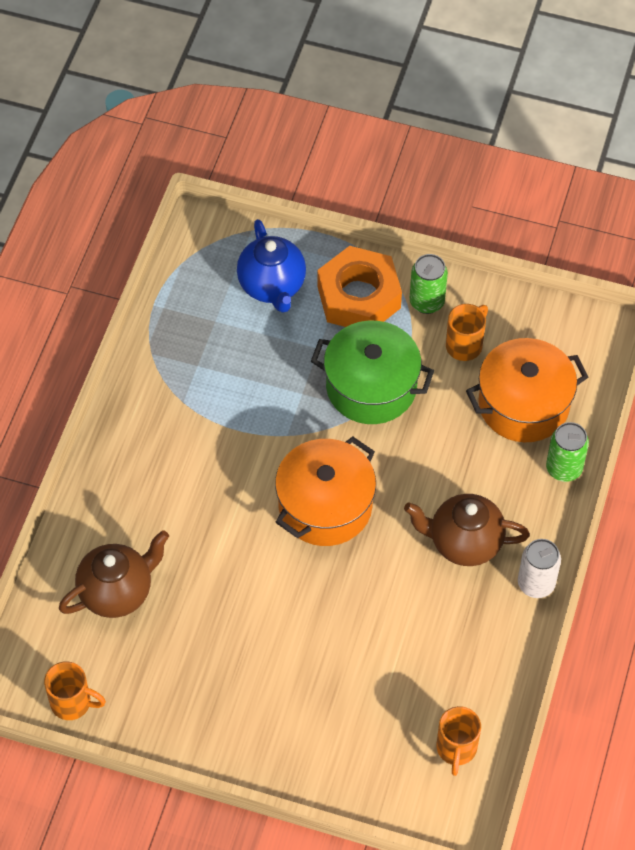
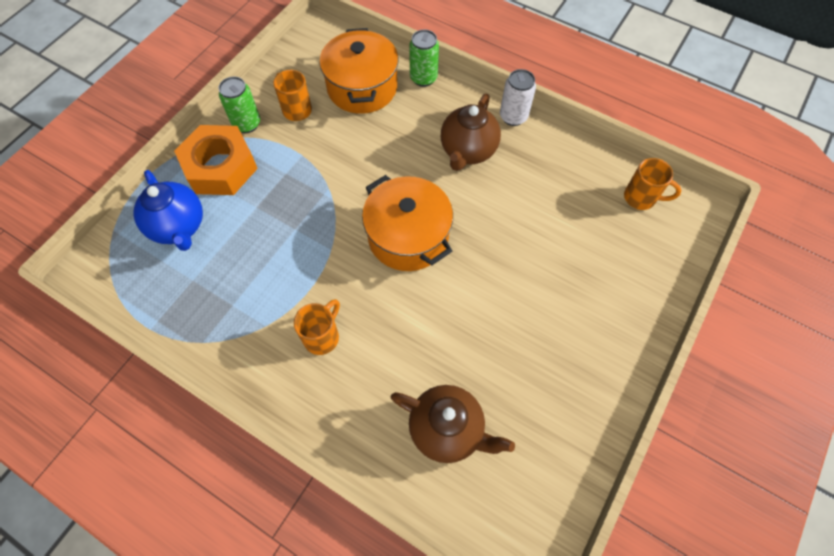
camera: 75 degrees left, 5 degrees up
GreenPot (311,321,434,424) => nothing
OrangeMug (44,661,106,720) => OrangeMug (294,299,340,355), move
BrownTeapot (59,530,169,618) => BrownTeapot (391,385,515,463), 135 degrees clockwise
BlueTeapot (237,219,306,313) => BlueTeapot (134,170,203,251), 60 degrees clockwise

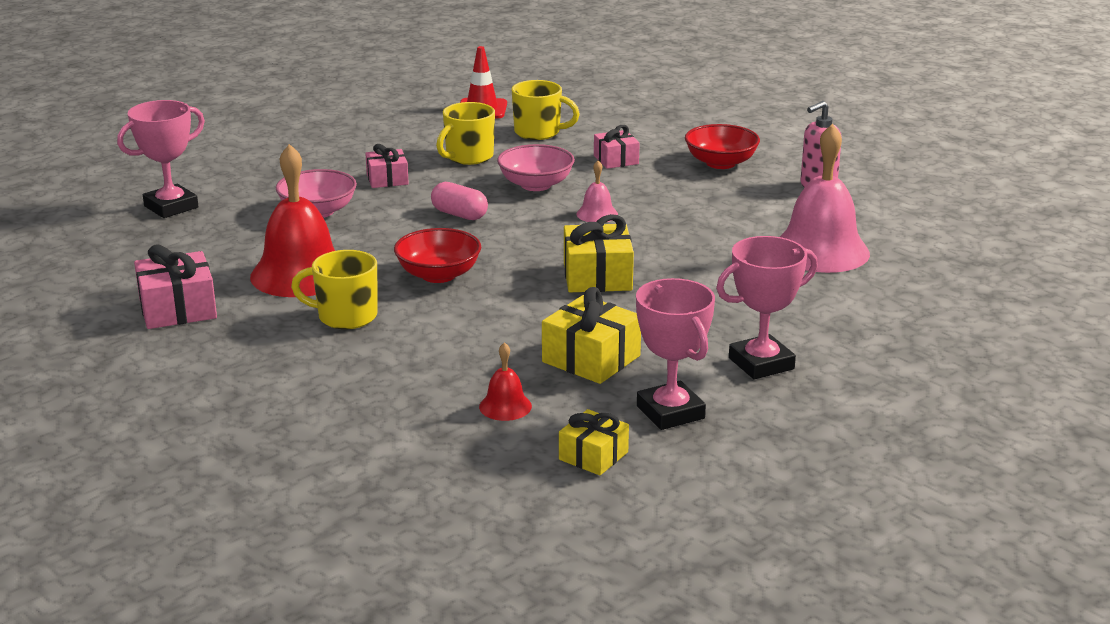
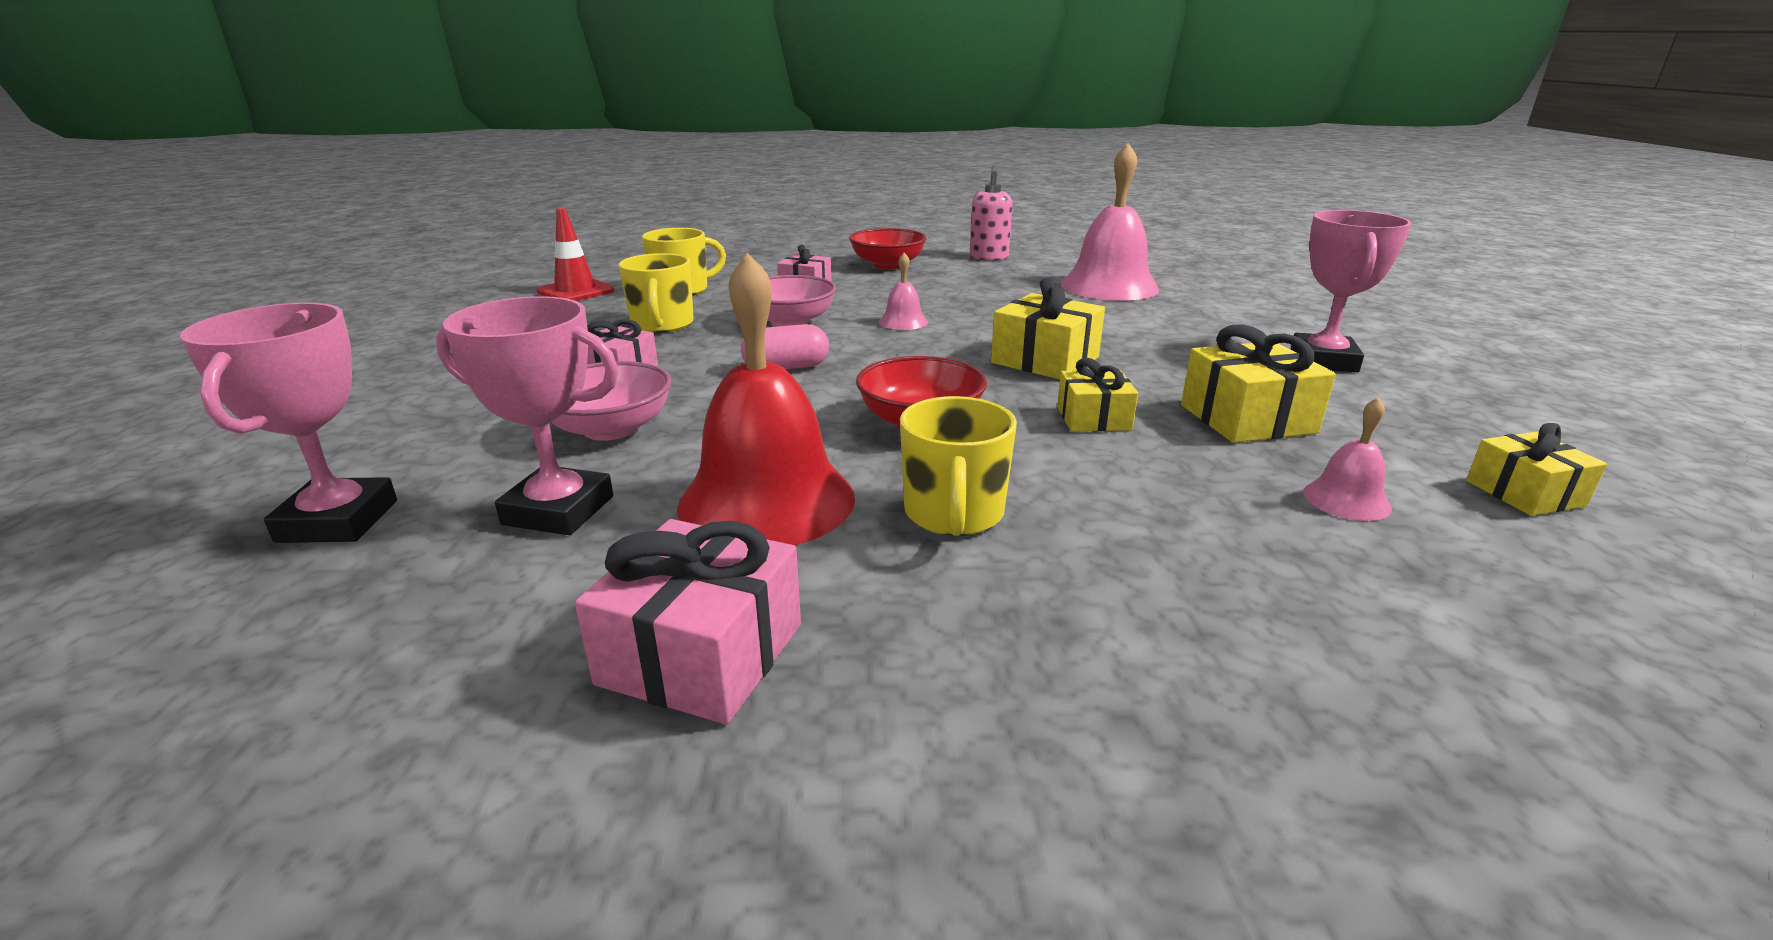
camera: 50 degrees left, 0 degrees up
nothing => YellowGift (1057,358,1138,431)
PinkTrophy (636,278,715,430) => PinkTrophy (436,296,619,535), move
RedBell (479,342,532,421) => PinkBell (1303,397,1392,521)
YellowMug (291,250,377,329) => YellowMug (900,396,1017,536), 45 degrees counterclockwise

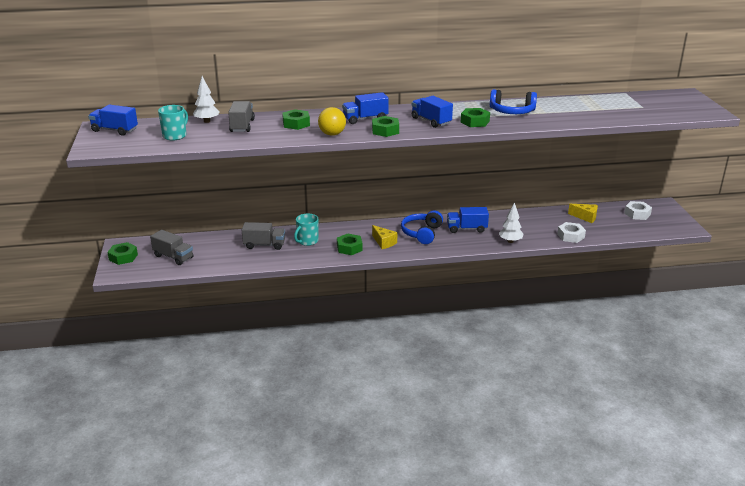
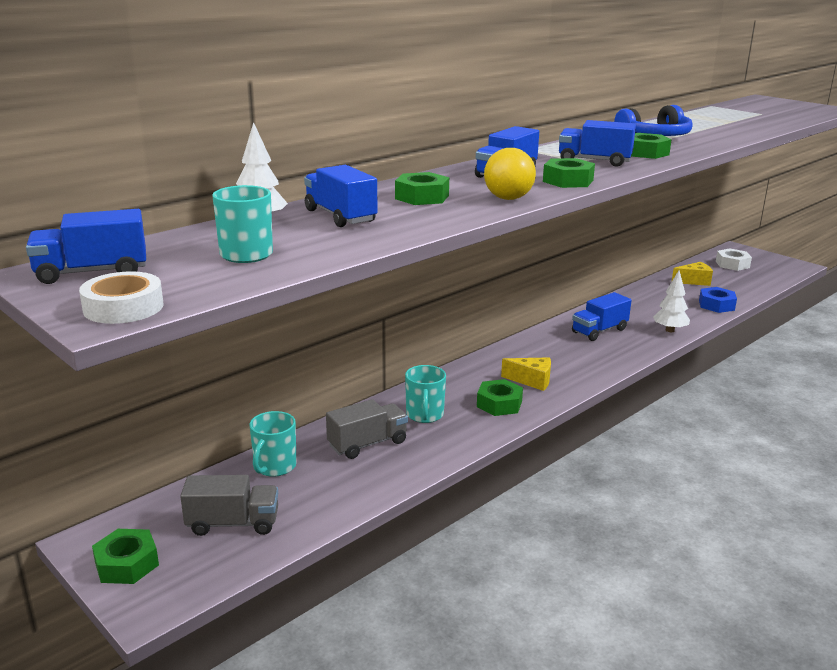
camera: 35 degrees left, 5 degrees down
BlueHeadphones (401,210,443,244) => nothing
nothing => WhiteTape (79,271,164,324)
nothing => TurquoiseMug (249,411,297,477)
GreyTruck (228,101,255,132) => BlueTruck (304,165,378,227)
WhiteNut (557,222,586,243) => BlueNut (699,287,737,313)

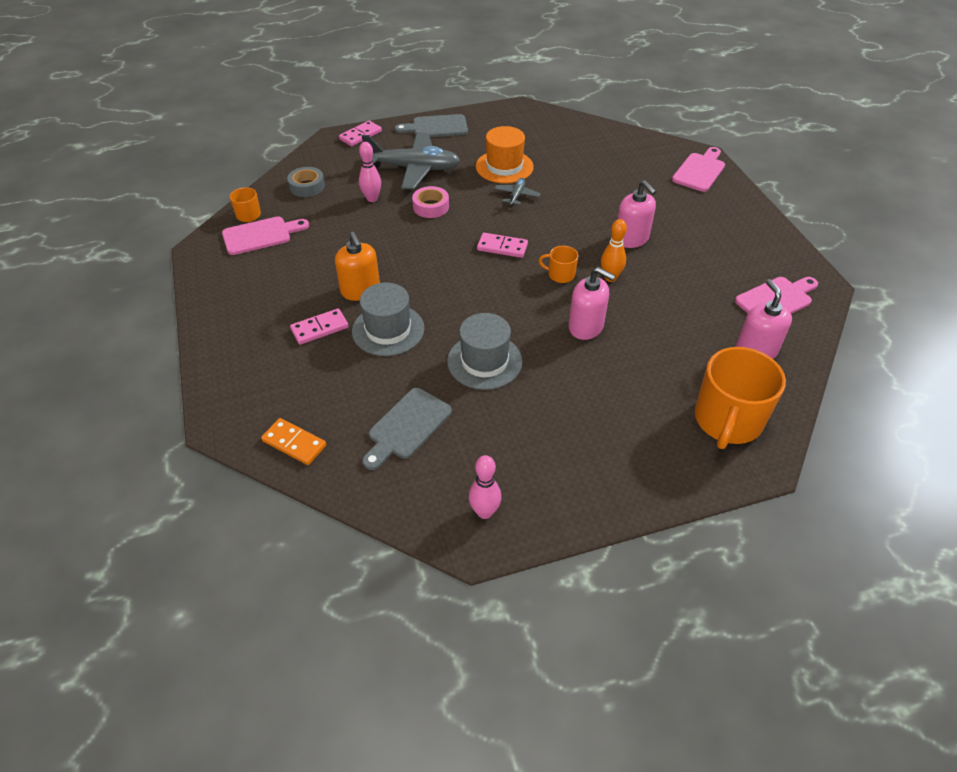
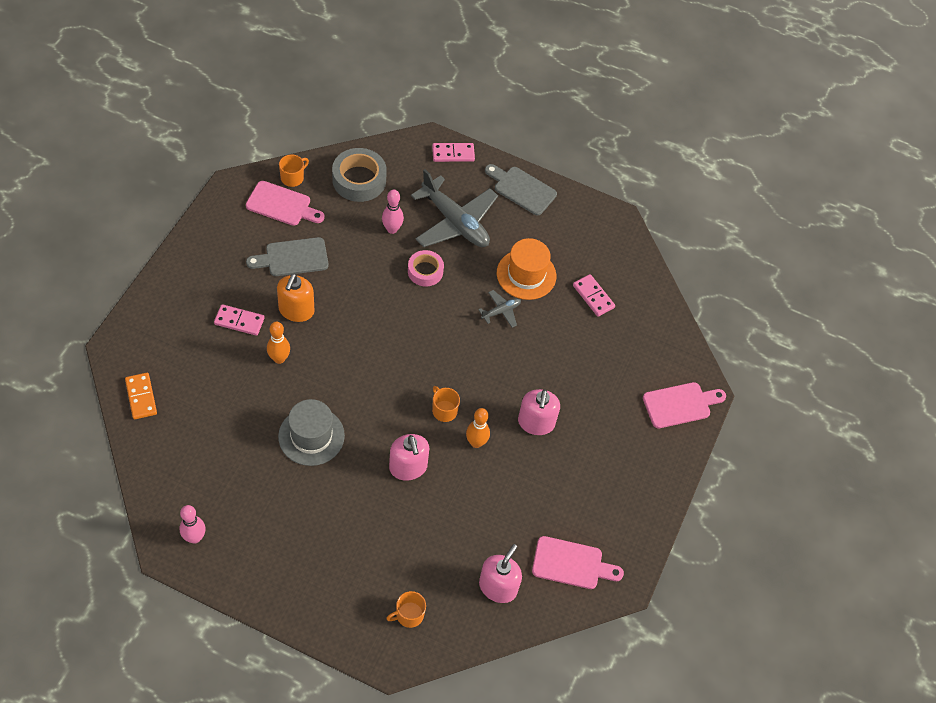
camera: 35 degrees right, 10 degrees up
GreyCuttingBoard (362,388,452,470) => GreyCuttingBoard (246,237,329,276), move
PinkDomino (477,233,528,258) => PinkDomino (573,274,615,317), move
GreyHat (352,282,425,356) => OrangeBowlingPin (267,322,290,364)
GreyTape (287,167,325,197) => GreyTape (332,148,387,202), x1.57
OrangeMug (695,347,786,449) => OrangeMug (386,591,426,628), x0.47

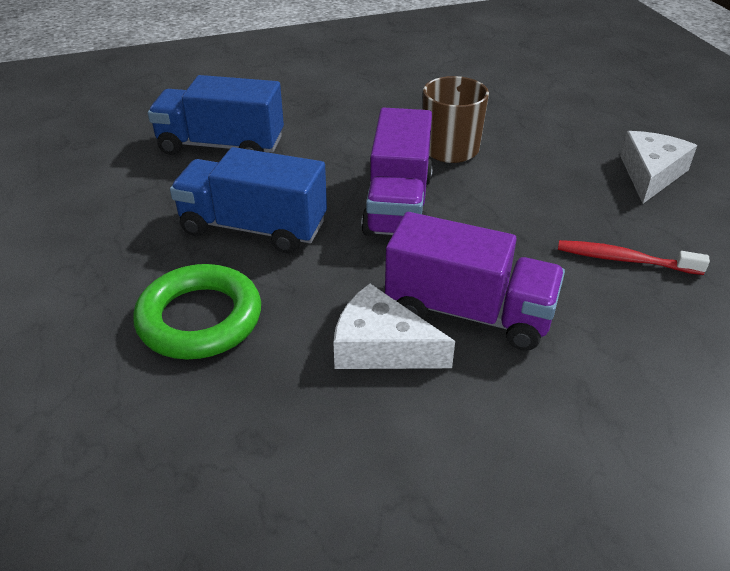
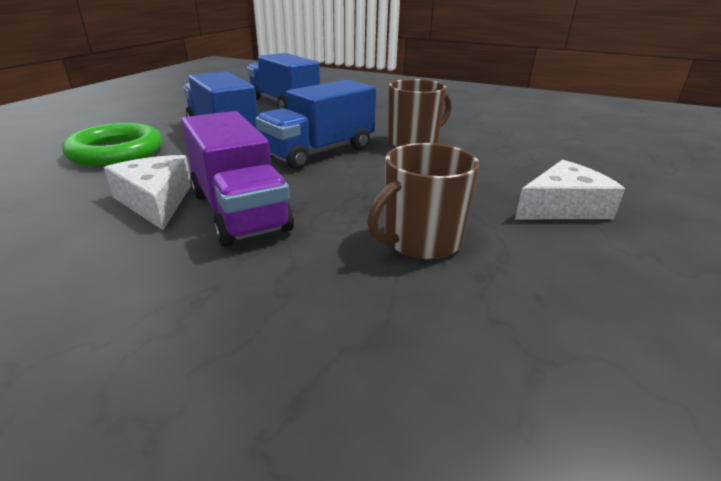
camera: 40 degrees right, 10 degrees down
RedToothbrush (558,240,710,275) => BrownMug (367,143,480,259)
PurpleTruck (361,108,433,236) => BlueTruck (256,79,376,170)

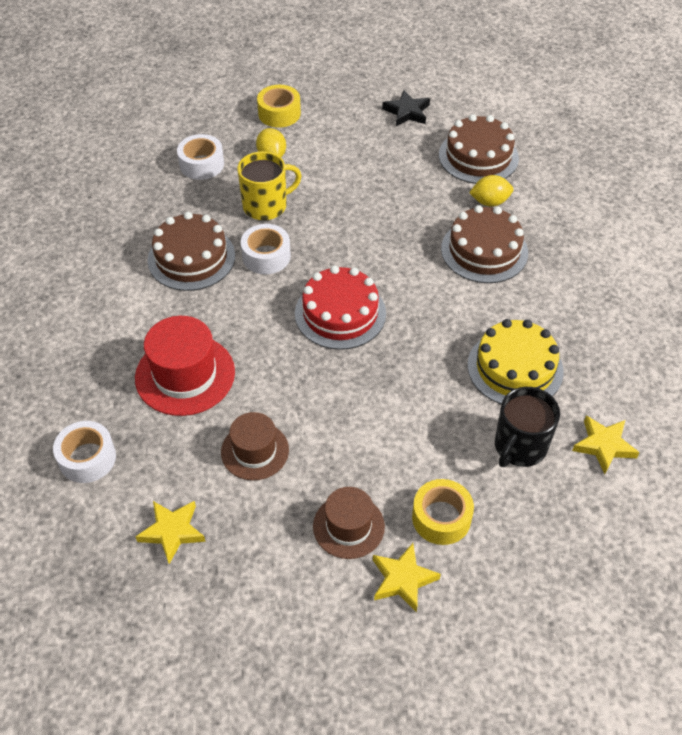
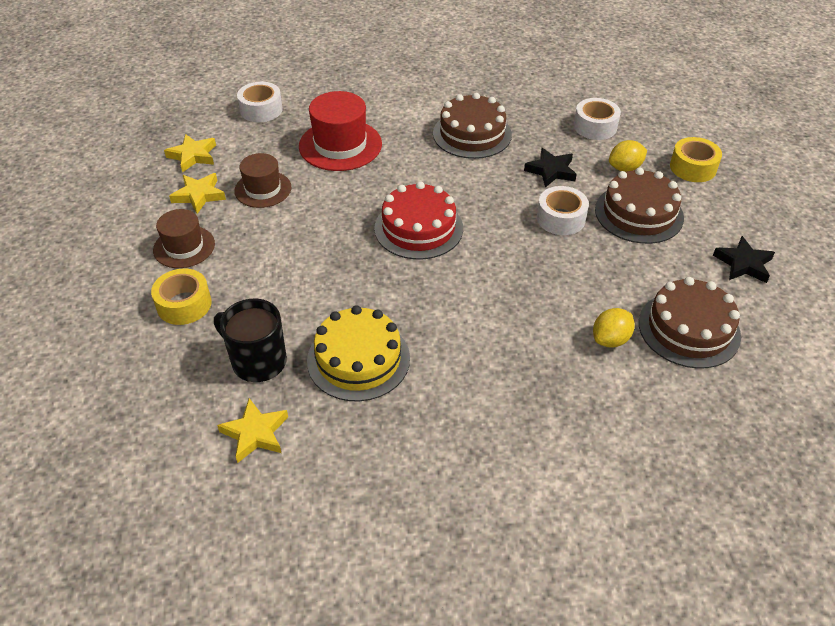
camera: 85 degrees right, 5 degrees down
WhiteTape (241,224,291,274) => WhiteTape (537,186,589,235), move
YellowStar (373,543,441,613) => YellowStar (169,173,226,214), move
BrownCake (441,205,528,283) => BrownCake (595,168,684,244), move
YellowMug (237,151,302,220) => BlackStar (524,148,577,188)
YellowLemon (469,175,513,206) => YellowLemon (593,308,635,348), 60 degrees clockwise

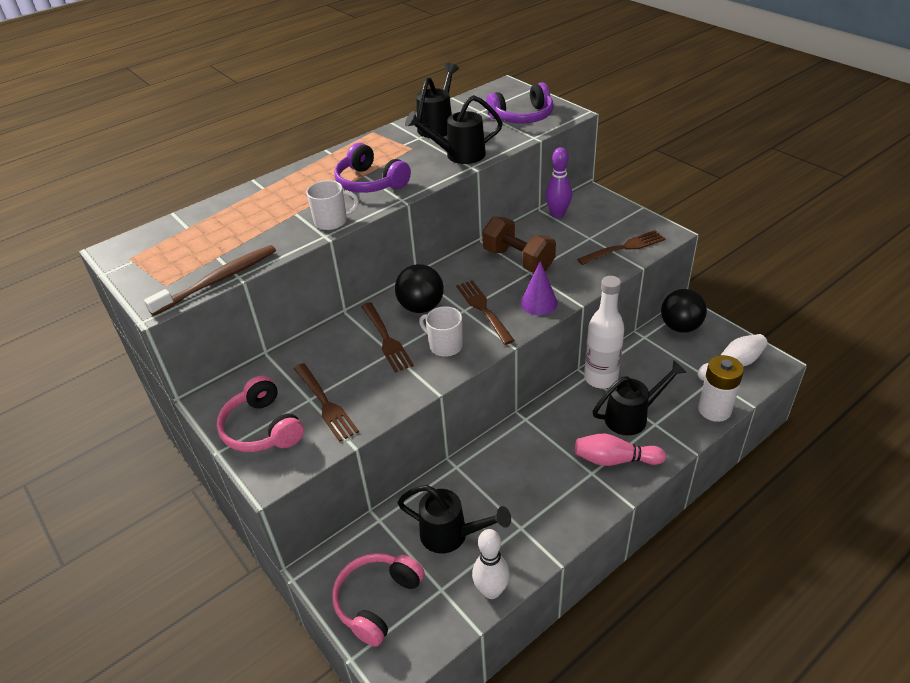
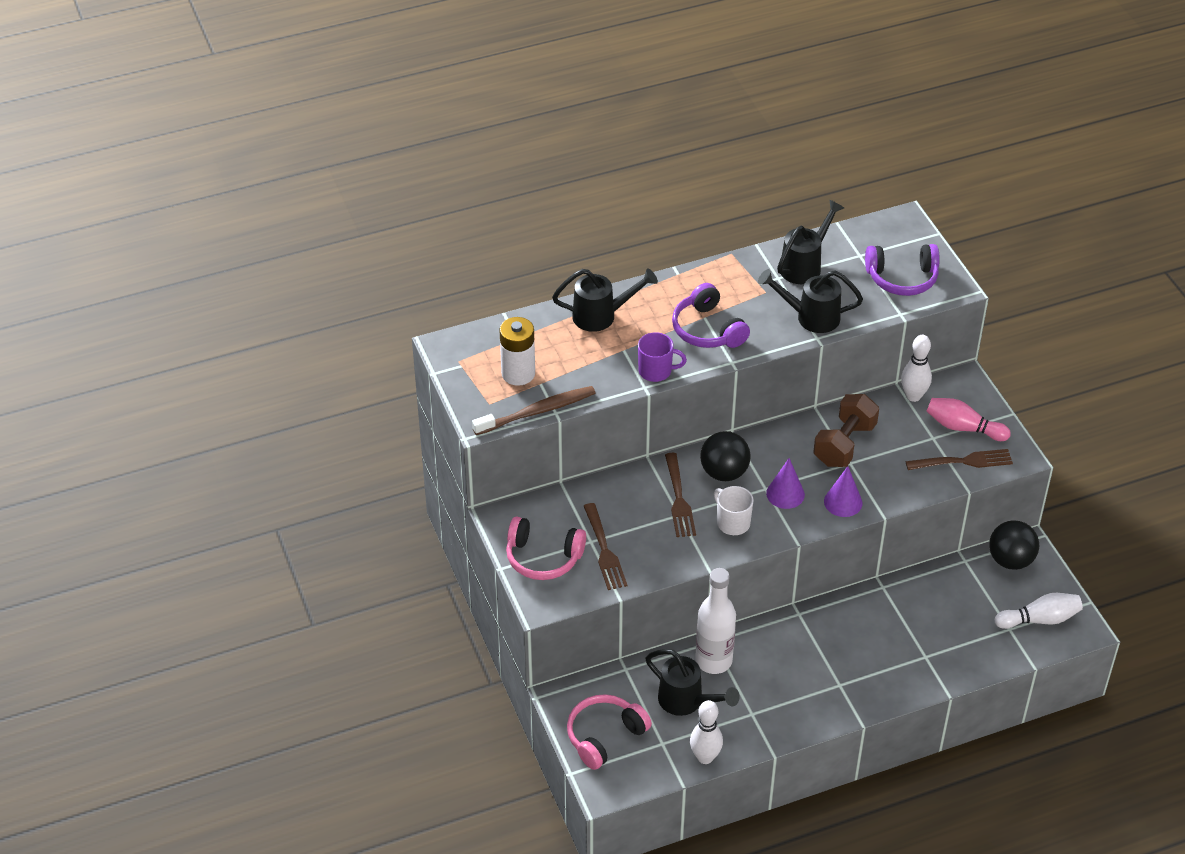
camera: 15 degrees right, 5 degrees up
PinkBowlingPin (575,434,666,466) => PinkBowlingPin (926,398,1011,441), move
WhiteBottle (584,276,625,388) => WhiteBottle (695,568,736,674), move
BlackWateringCan (593,360,687,435) => BlackWateringCan (552,268,658,332), move
WhiteBattery (698,355,744,422) => WhiteBattery (499,317,535,386), move
BrownFork (456,280,515,345) => PurpleCone (766,458,805,509)
WhiteMug (306,180,359,230) => PurpleMug (638,332,687,382)
PurpleBowlingPin (545,147,572,218) => WhiteBowlingPin (901,335,932,402)
PinkHeadphones (217,375,304,452) => PinkHeadphones (506,516,586,580), 60 degrees counterclockwise
BrownDumbbell (482,217,556,273) => BrownDumbbell (813,394,879,467), 60 degrees clockwise

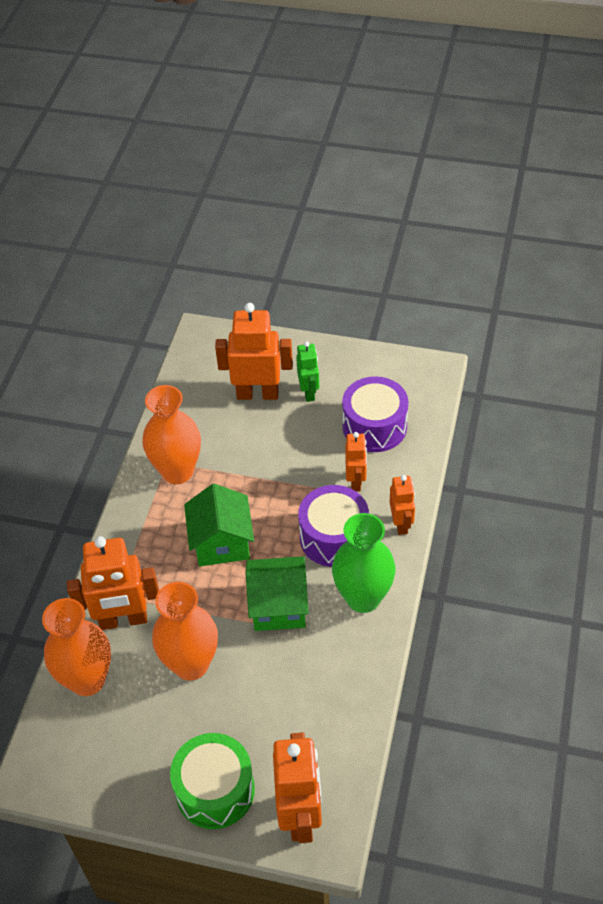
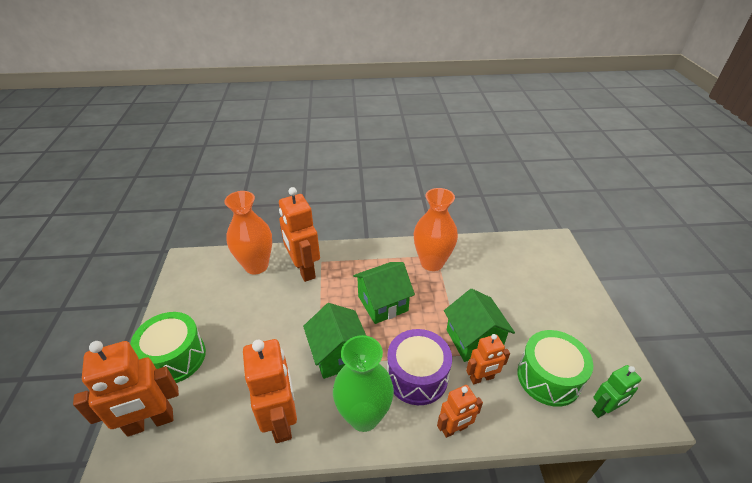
camera: 70 degrees right, 10 degrees down
OrangeVase (152,582,218,681) => nothing
nothing => GreenHouse (444,289,515,362)
OrangeRobot (215,303,293,400) => OrangeRobot (243,339,297,443), move
GreenRobot (296,341,319,402) => GreenRobot (592,365,642,418), move
PurpleDrum (342,376,409,452) => GreenDrum (517,330,593,407)

